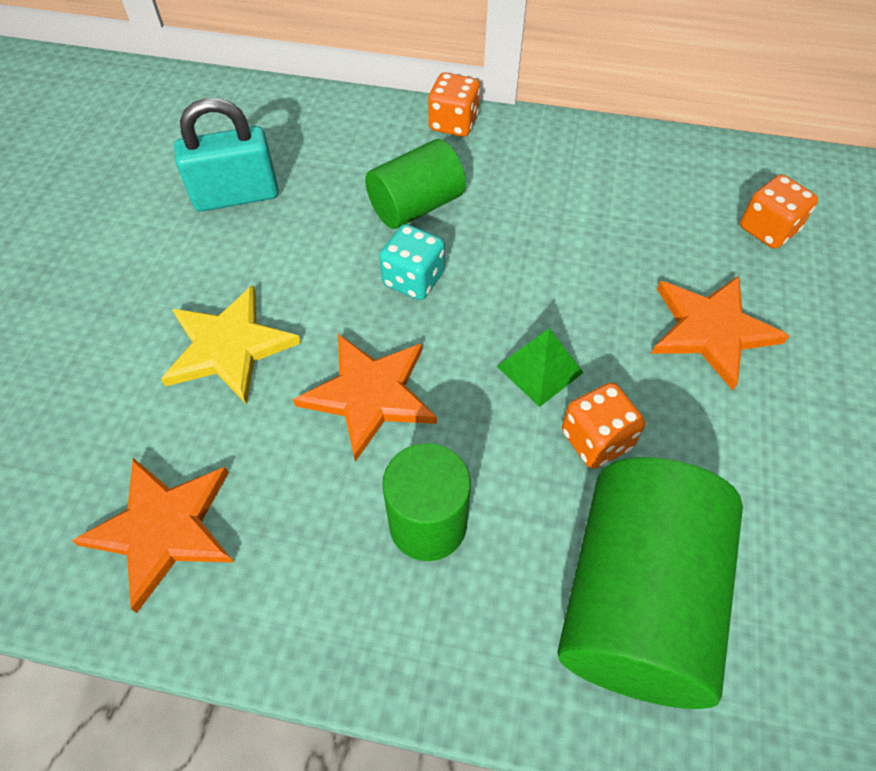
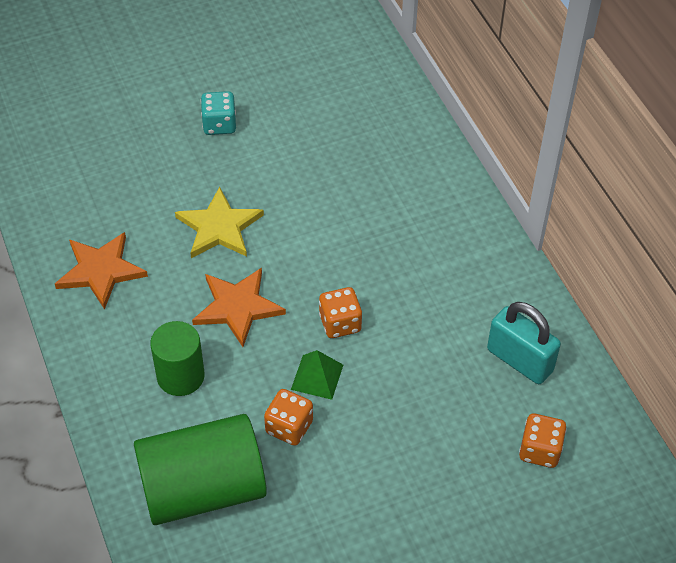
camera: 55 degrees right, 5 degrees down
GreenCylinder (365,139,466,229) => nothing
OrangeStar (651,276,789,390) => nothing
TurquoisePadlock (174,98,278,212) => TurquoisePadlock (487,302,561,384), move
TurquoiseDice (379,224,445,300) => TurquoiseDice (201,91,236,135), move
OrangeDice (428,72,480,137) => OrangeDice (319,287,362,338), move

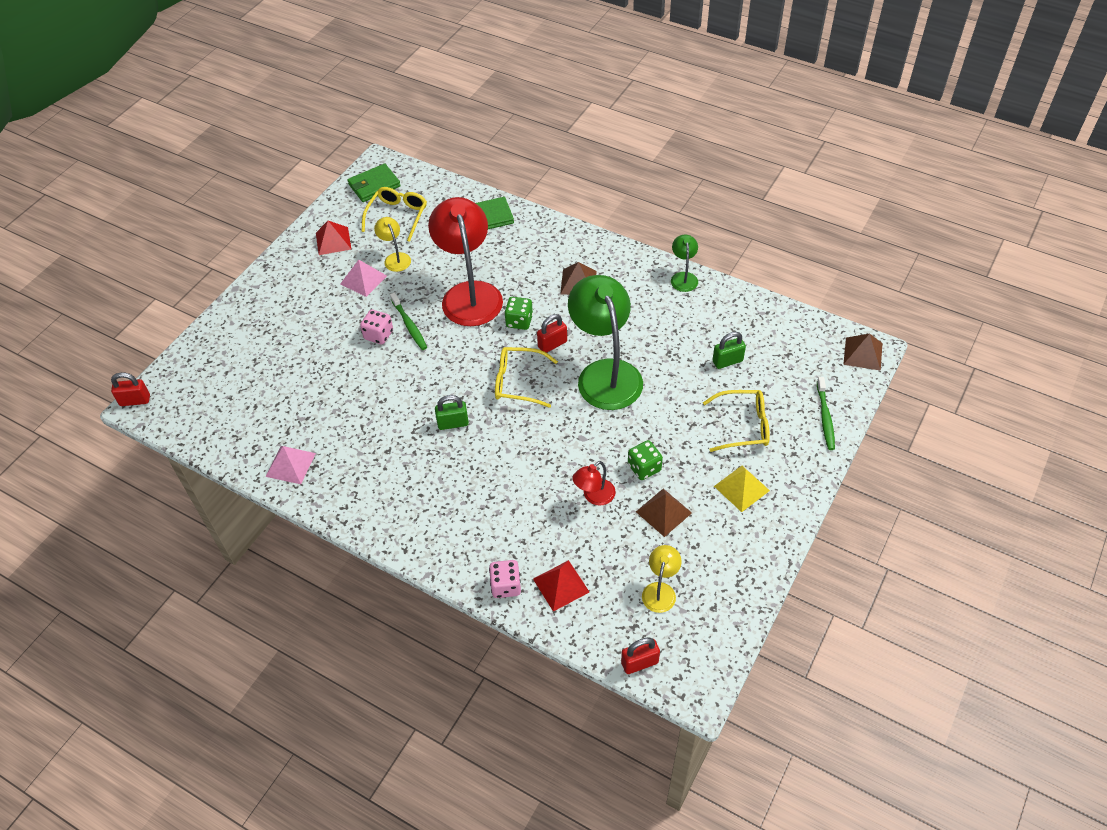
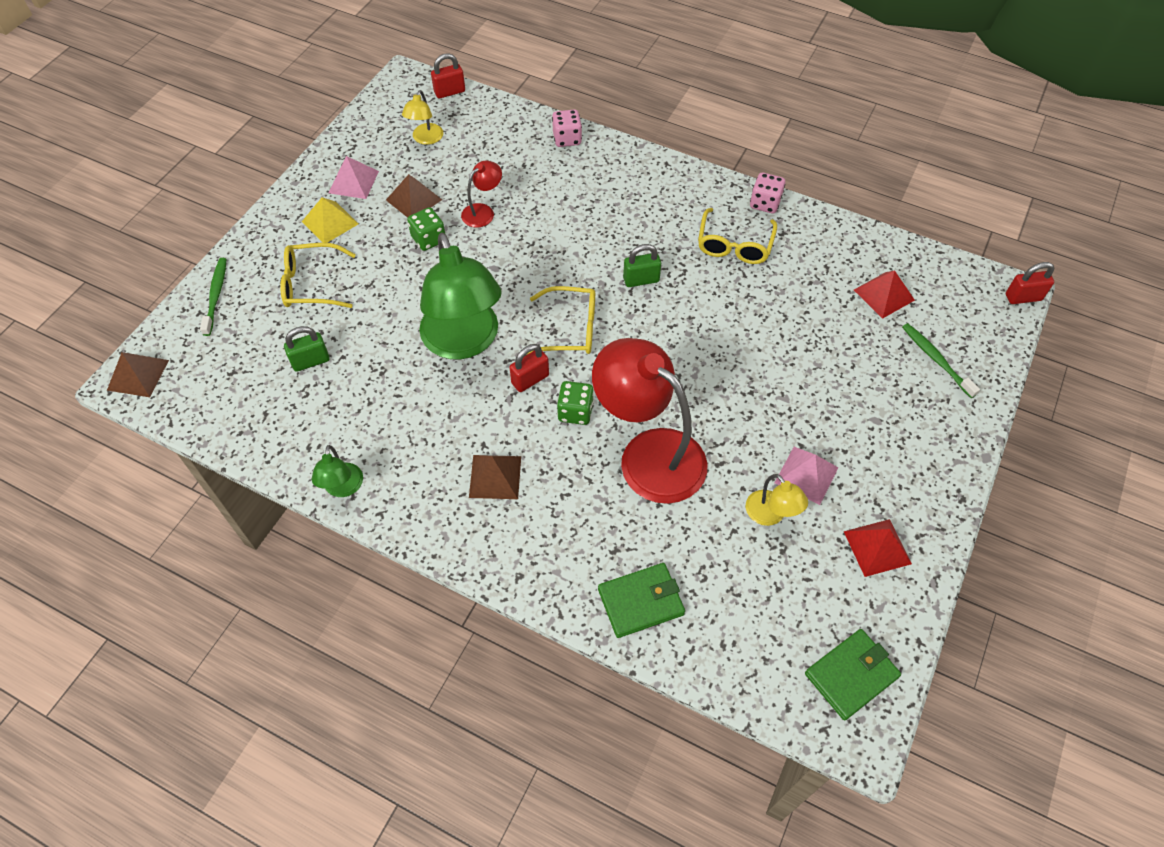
camera: 175 degrees right, 5 degrees up
PinkPyramid (265,446,316,484) => PinkPyramid (328,156,379,199), move
PinkDice (360,309,393,344) => PinkDice (750,173,785,214), move
YellowGlasses (361,187,427,242) => YellowGlasses (698,208,777,264), move
GreenToothbrush (390,292,427,350) => GreenToothbrush (902,323,980,398), move
RedPyramid (533,560,589,612) => RedPyramid (854,271,915,319), move
RedLamp (428,197,503,326) => RedLamp (592,338,707,504), 150 degrees clockwise

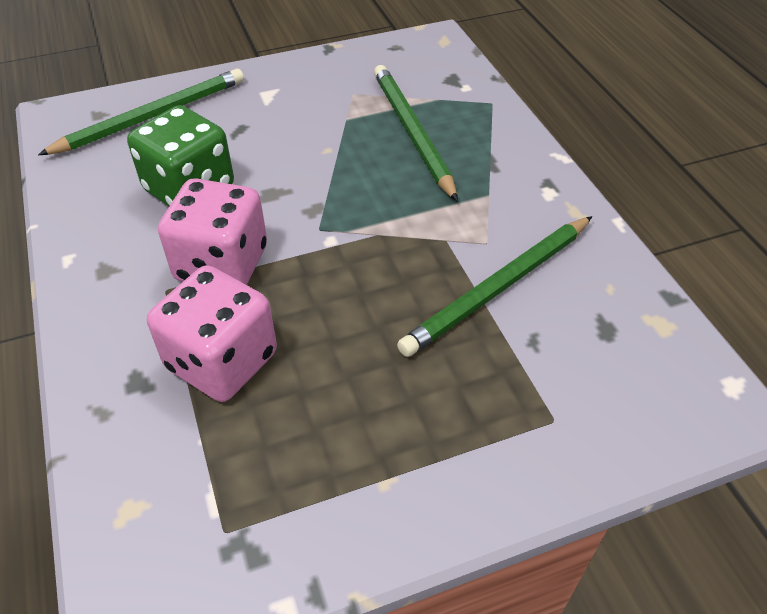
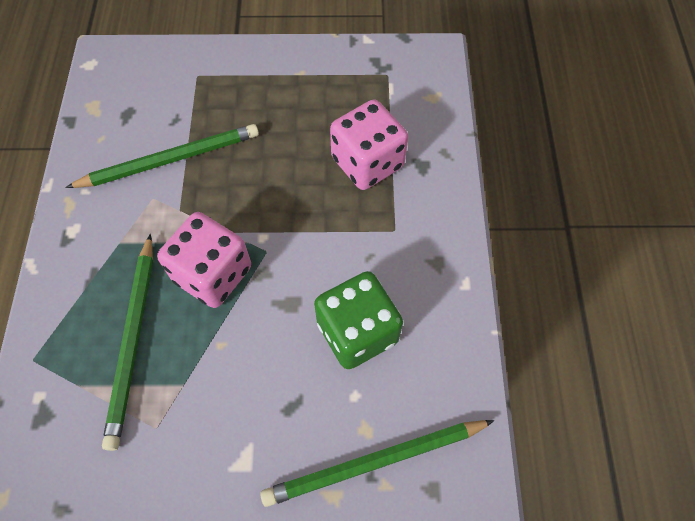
camera: 160 degrees left, 15 degrees up
PinkDice (158,178,267,285) => PinkDice (157,212,251,308), move

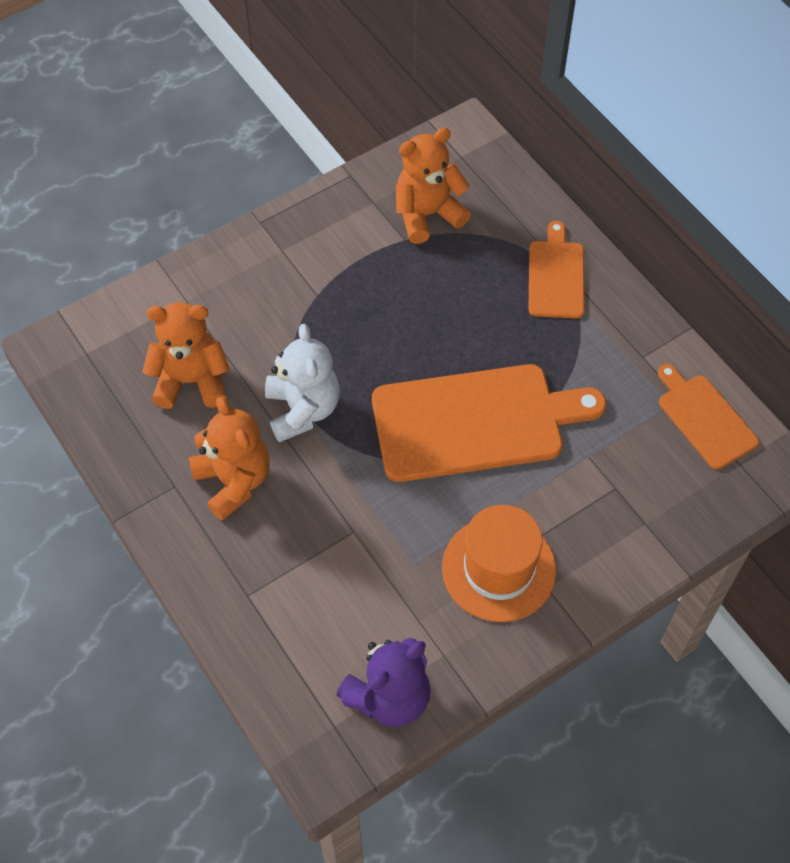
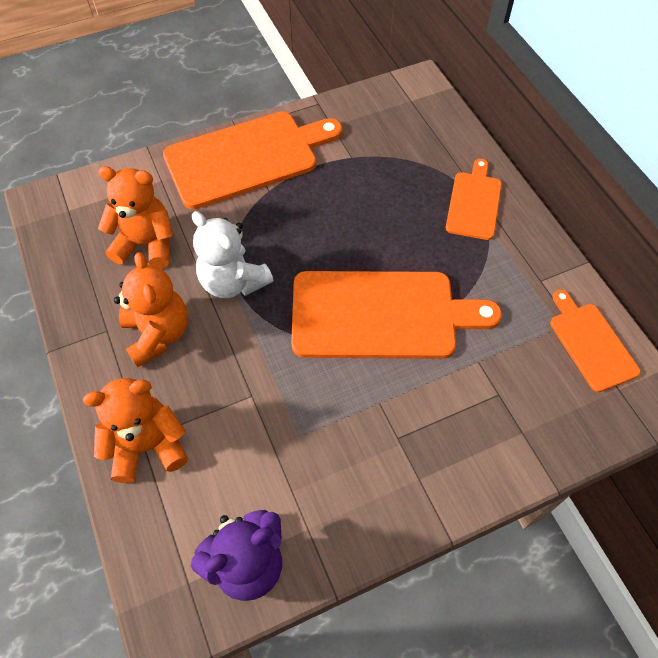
camera: 10 degrees right, 0 degrees up
OrangeHat (442,505,556,622) => nothing
nothing => OrangeCuttingBoard (163,111,343,209)
OrangeTeddyBear (396,128,471,244) => OrangeTeddyBear (83,378,188,483), move
WhiteTeddyBear (265,324,340,443) => WhiteTeddyBear (192,211,273,298), 135 degrees clockwise

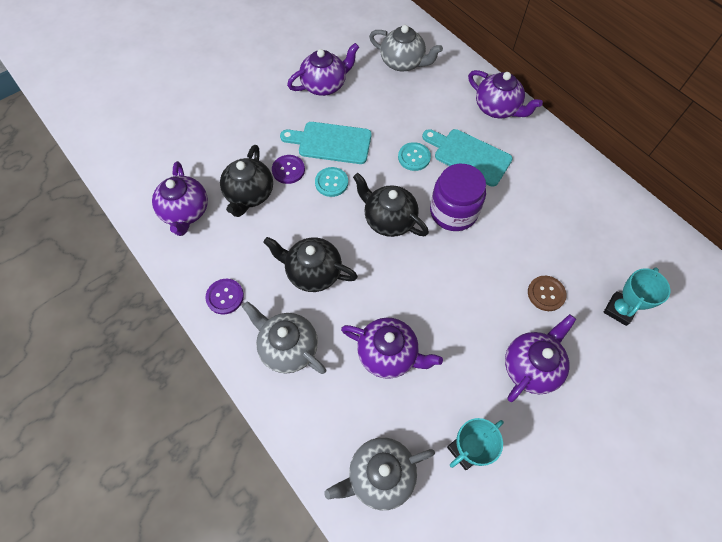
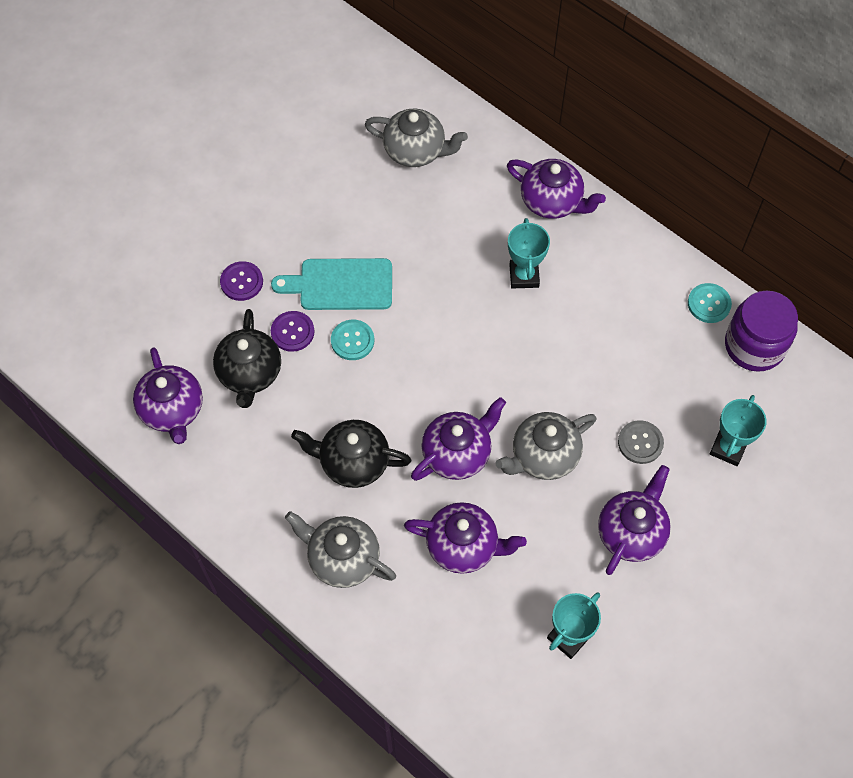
camera: 10 degrees left, 0 degrees up
BlackTeapot (353,173,429,237) => nothing
PurpleButton (205,279,244,315) => PurpleButton (220,261,263,301), move
PurpleTeapot (287,43,359,96) => PurpleTeapot (411,397,506,481), move
GreyTeapot (324,437,435,510) => GreyTeapot (496,412,597,480), move
TurquoiseButton (398,142,431,171) => TurquoiseButton (688,283,732,323), move
PurpleJar (430,164,486,231) => PurpleJar (725,291,798,372), move
TurquoiseCuttingBoard (422,129,513,187) => TurquoiseTrophy (508,218,550,289)
BrownButton (528,276,567,311) => GreyButton (618,420,664,464)

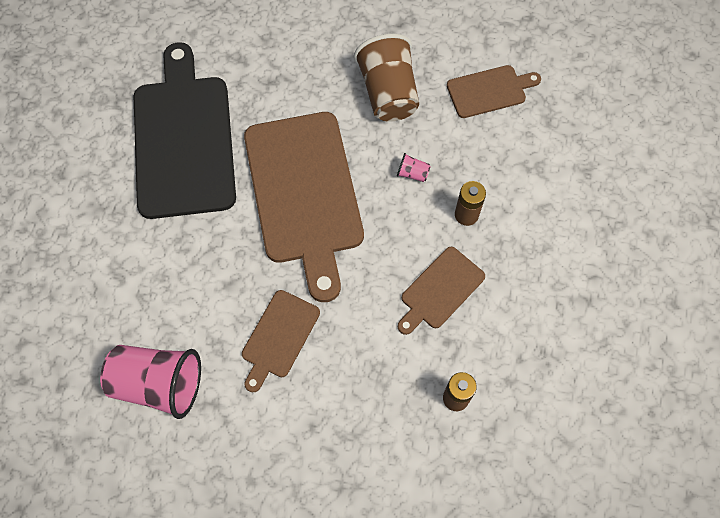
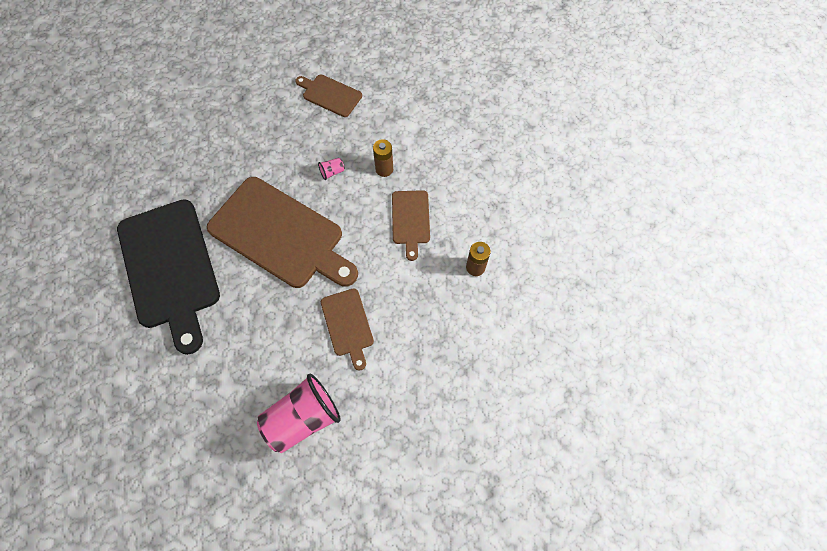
camera: 45 degrees left, 0 degrees up
BrownCup (354,34,419,122) => nothing
BlackCuttingBoard (134,42,236,219) => BlackCuttingBoard (117,199,220,355), 150 degrees counterclockwise
BrownCuttingBoard (447,65,541,118) => BrownCuttingBoard (295,74,362,117), 90 degrees counterclockwise

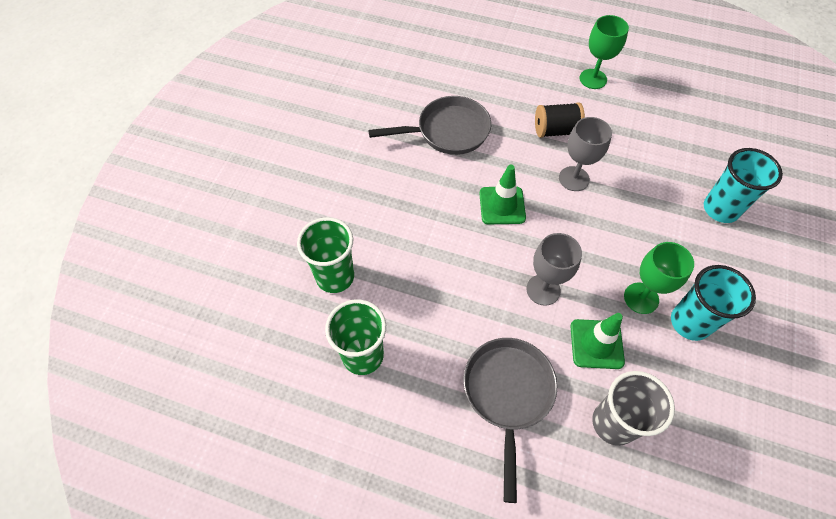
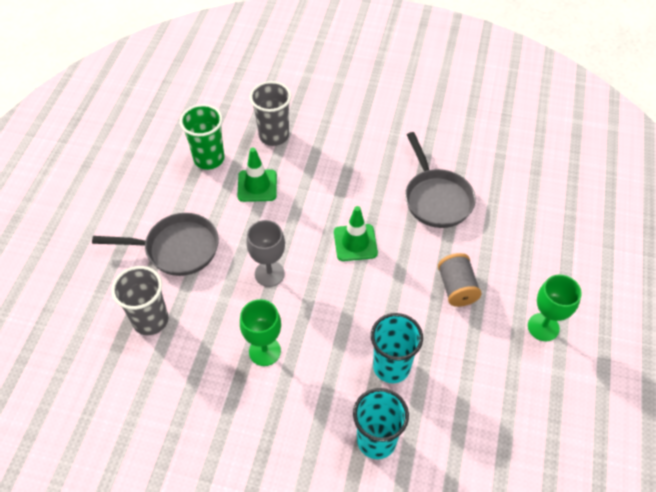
camera: 85 degrees right, 5 degrees down
GreyGoblet (559,117,612,191) => nothing
GreenTrafficCone (570,313,625,369) => GreenTrafficCone (237,148,277,202), move
TurquoiseCup (671,265,756,341) => TurquoiseCup (371,313,423,383), move
GreenCup (297,217,354,293) => GreyCup (250,81,291,146)
BlackSpool (535,102,585,138) => GreySpool (438,253,482,307)

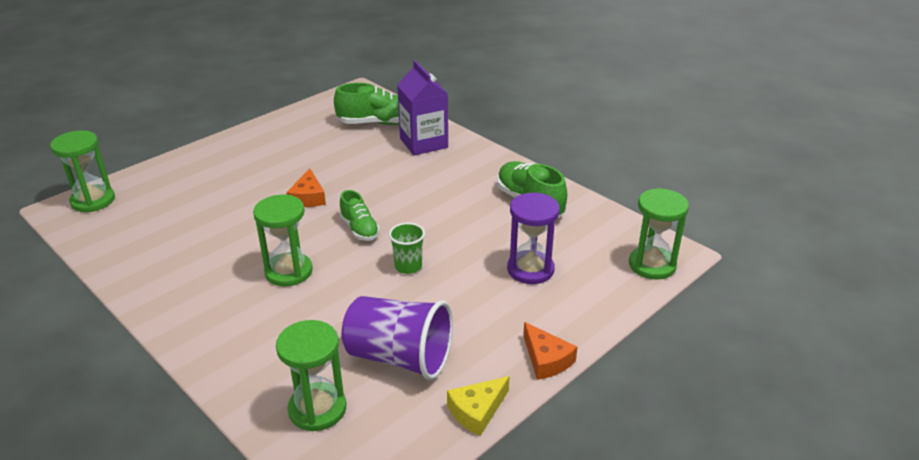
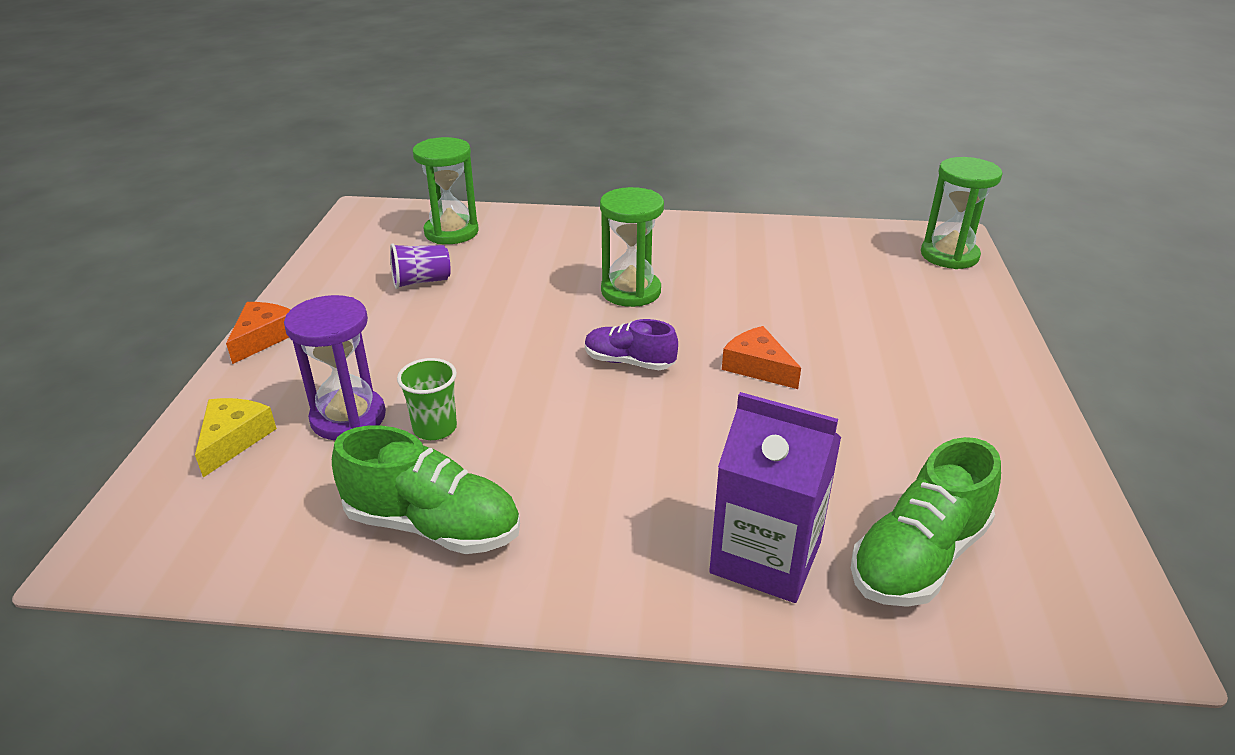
camera: 140 degrees right, 0 degrees up
GreenHourglass (629,188,689,280) => nothing
GreenCup (389,223,425,274) => GreenCup (397,358,457,440), move
YellowCheese (447,376,510,436) => YellowCheese (195,398,277,477), move
GreenShoe (340,190,380,241) => PurpleShoe (585,319,678,370)
OrangeCheese (523,322,577,380) => OrangeCheese (226,302,291,364), 90 degrees clockwise
PurpleCup (342,296,453,380) => PurpleCup (390,243,451,289), x0.53

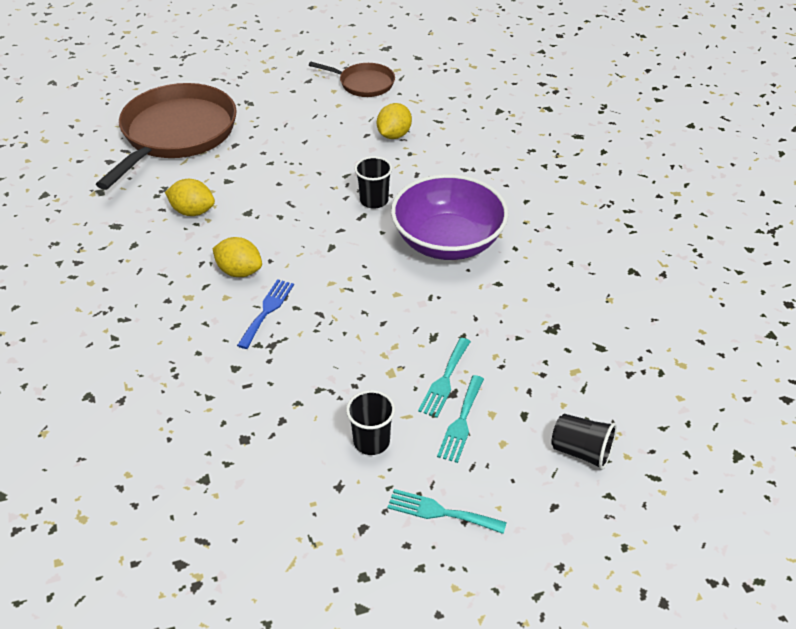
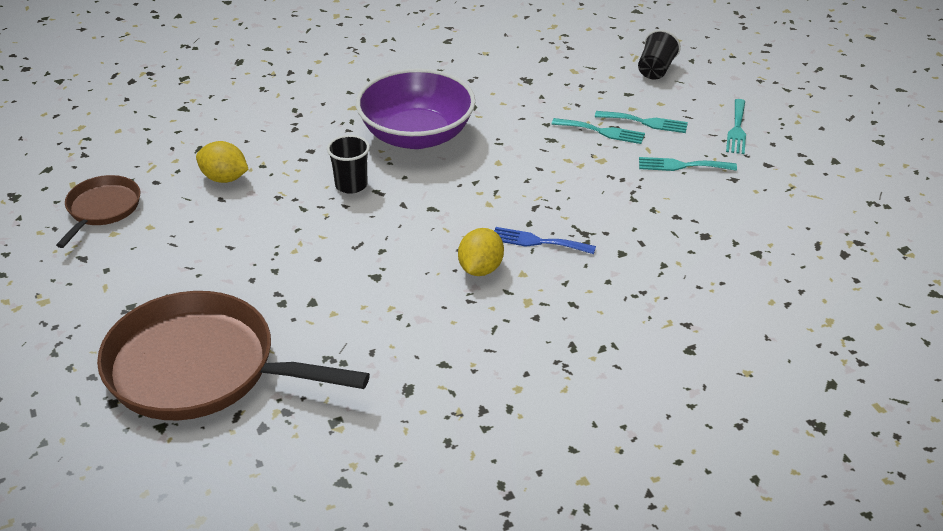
camera: 95 degrees left, 5 degrees down
YellowLemon (165,179,215,216) => nothing
BlackCup (346,390,395,455) => TurquoiseFork (639,157,737,171)

